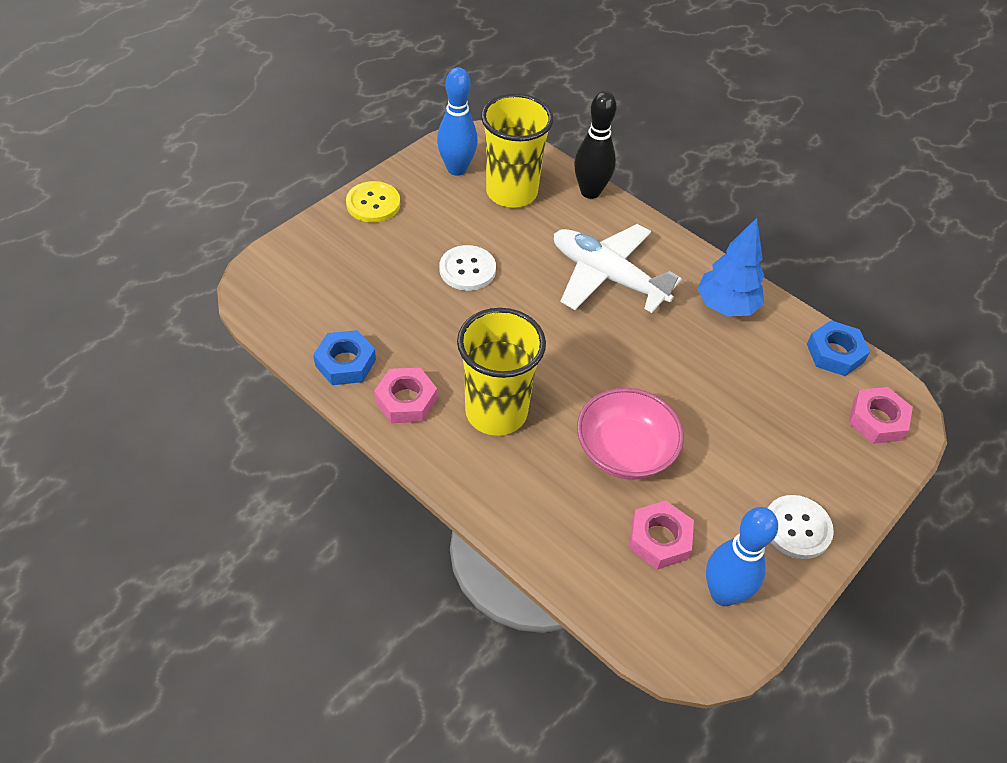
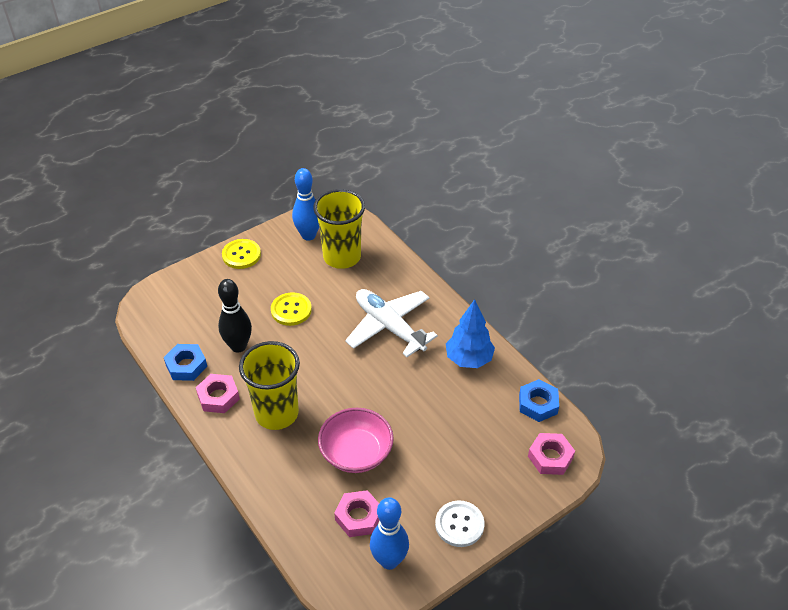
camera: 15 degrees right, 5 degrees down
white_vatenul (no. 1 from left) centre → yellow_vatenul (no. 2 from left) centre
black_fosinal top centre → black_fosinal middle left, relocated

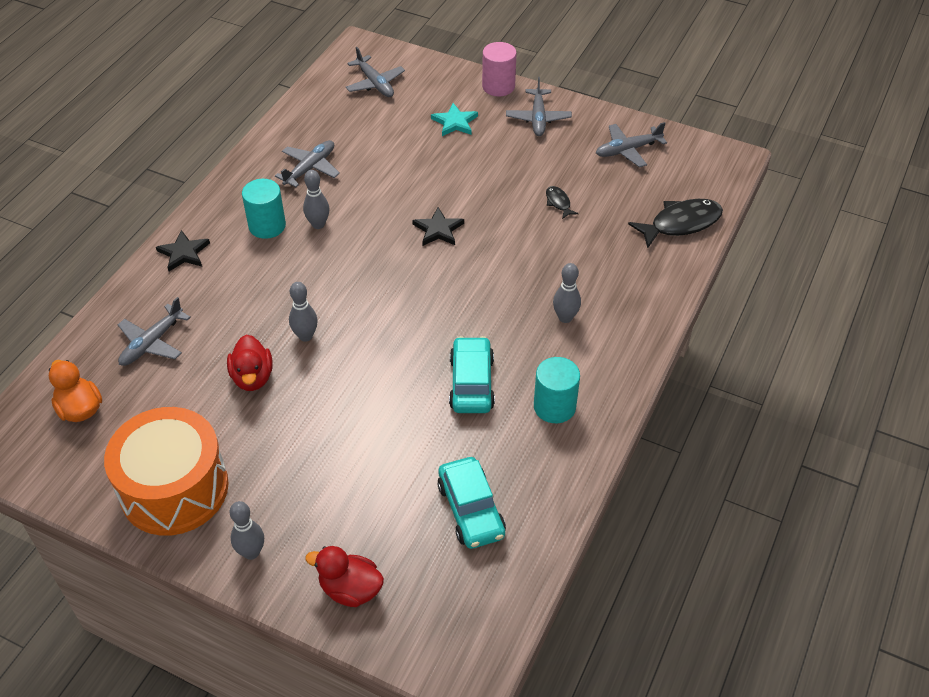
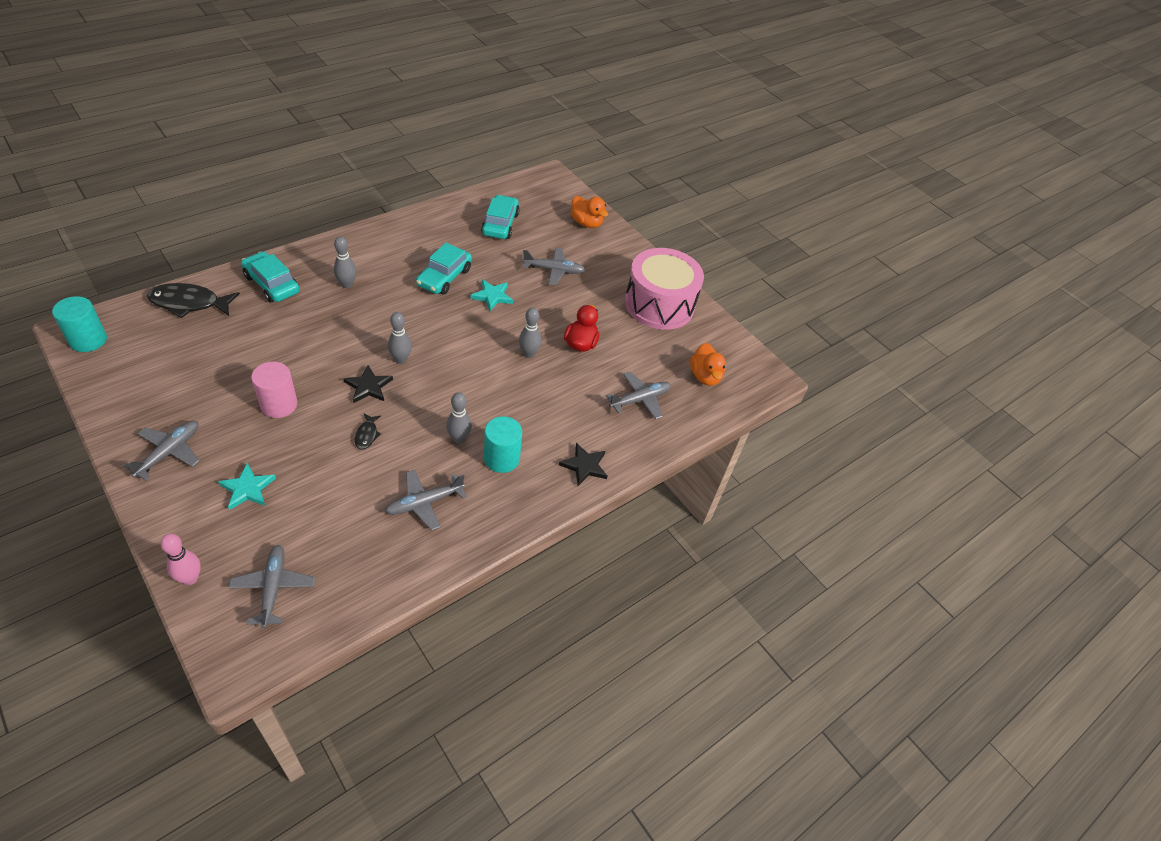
camera: 160 degrees left, 0 degrees up
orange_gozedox bottom left → pink_gozedox centre
grey_fosinal (no. 1 from left in the first image) bottom left → grey_fosinal (no. 2 from left) centre, relocated
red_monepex (no. 2 from left) bottom centre → orange_monepex (no. 1 from left) top centre
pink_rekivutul top centre → pink_rekivutul middle left, relocated
turquoise_rekivutul (no. 2 from left in the first image) centre → turquoise_rekivutul (no. 1 from left) middle left, relocated
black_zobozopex (no. 1 from left in the first image) top centre → black_zobozopex (no. 2 from left) middle left, relocated
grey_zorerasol (no. 5 from left in the first image) top right → grey_zorerasol (no. 4 from left) top centre, relocated
- → pink_fosinal middle left
- → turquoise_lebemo (no. 1 from left) top left
- → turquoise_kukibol (no. 2 from left) centre

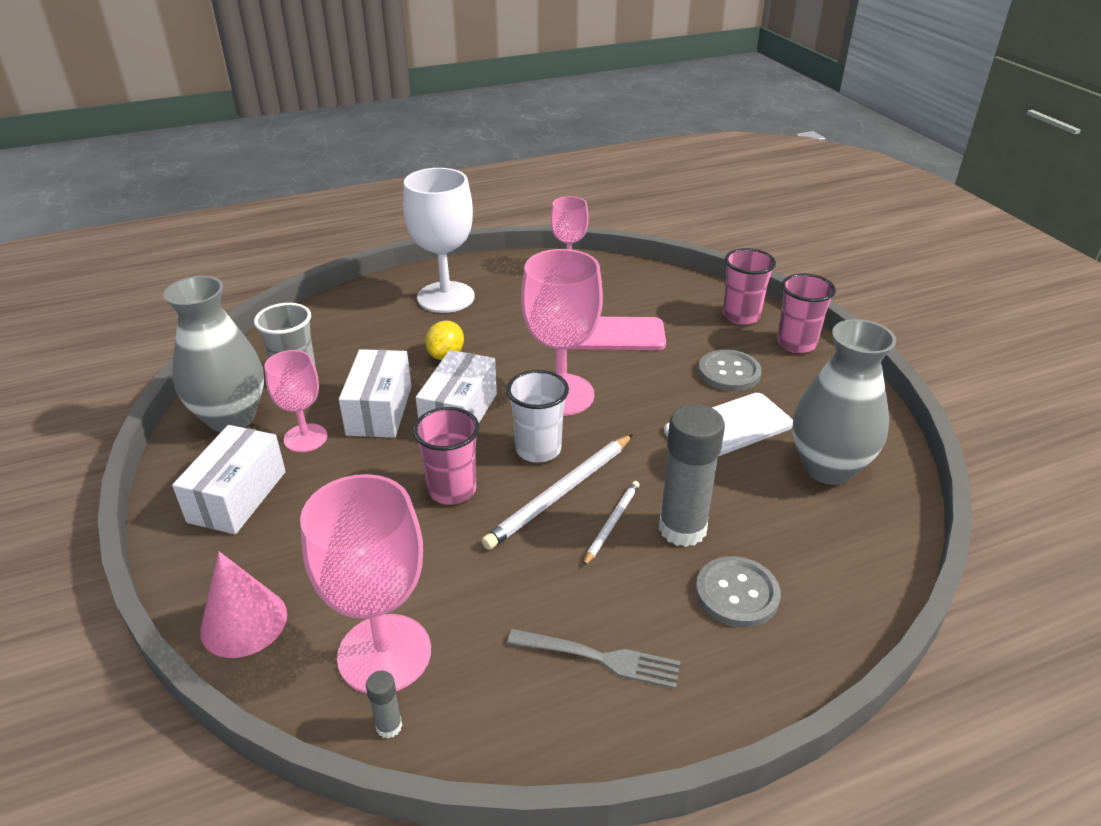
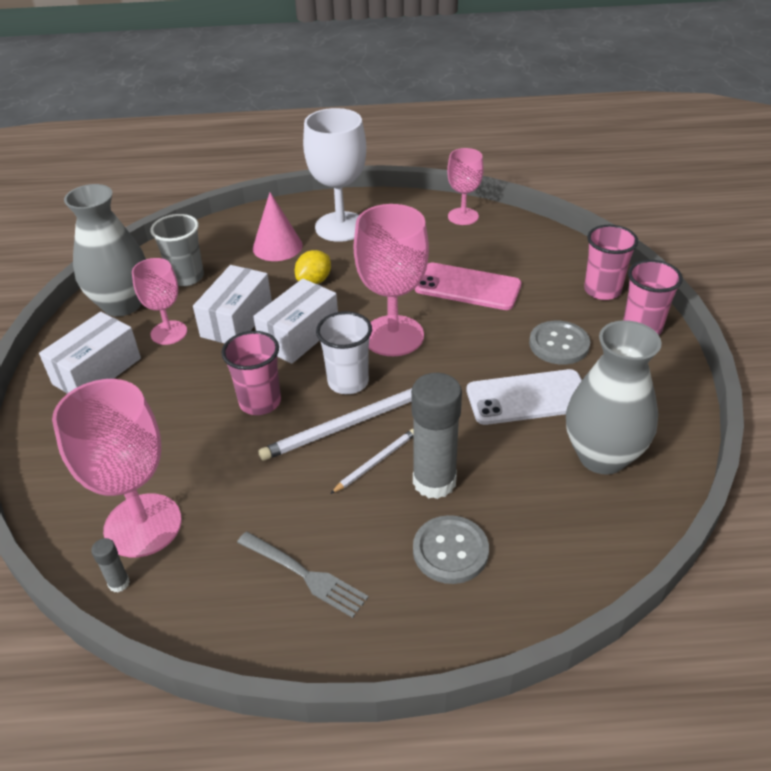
camera: 20 degrees right, 5 degrees up
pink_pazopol bottom left → pink_pazopol top centre, relocated

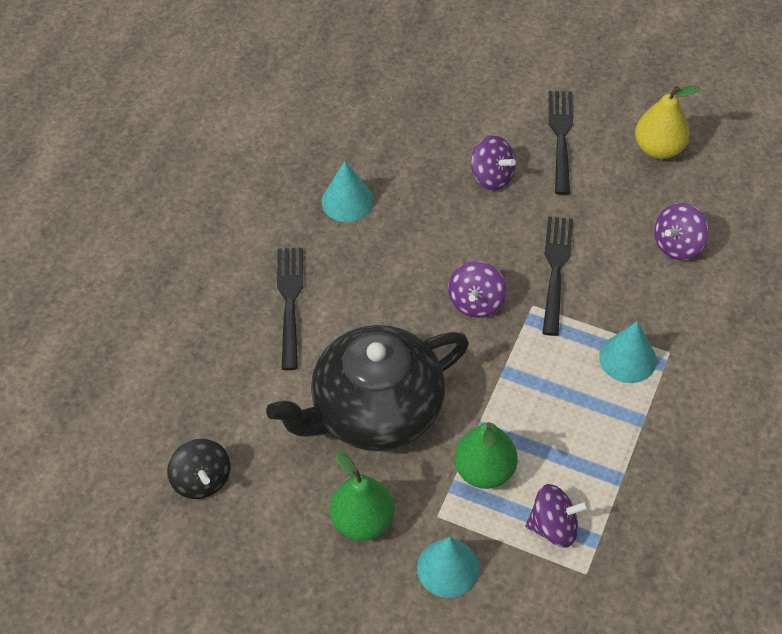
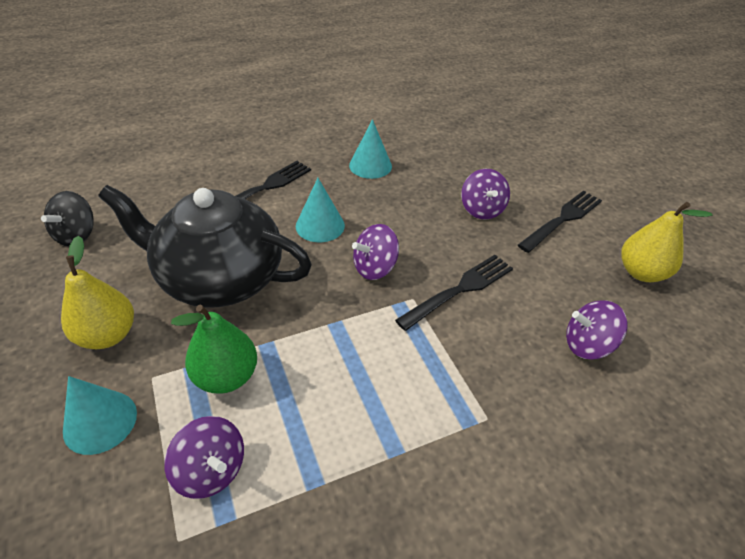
camera: 40 degrees right, 10 degrees down
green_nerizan (no. 1 from left) bottom centre → yellow_nerizan (no. 1 from left) middle left
turquoise_pazopol (no. 3 from left in the first image) middle right → turquoise_pazopol (no. 2 from left) centre, relocated

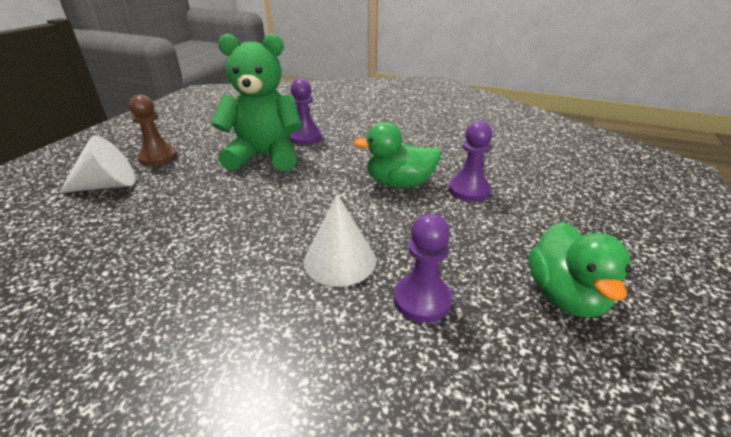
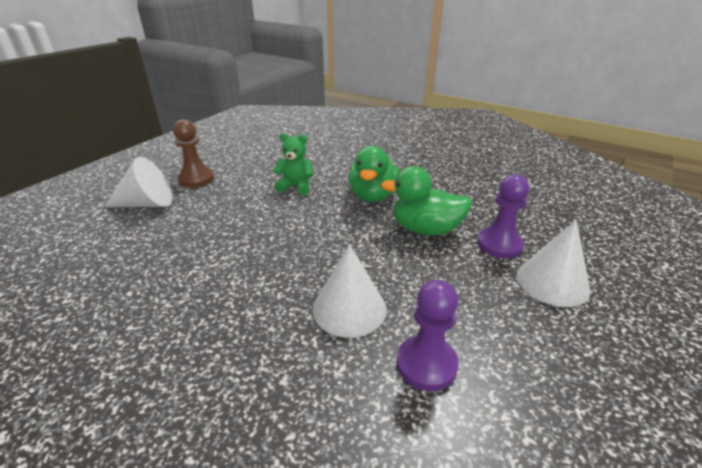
camera: 10 degrees right, 0 degrees up
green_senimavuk top centre → green_senimavuk centre, x0.48
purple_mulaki (no. 1 from left) top centre → -
green_monepex (no. 2 from left in the first image) middle right → green_monepex (no. 1 from left) centre, relocated
- → white_pazopol (no. 3 from left) middle right

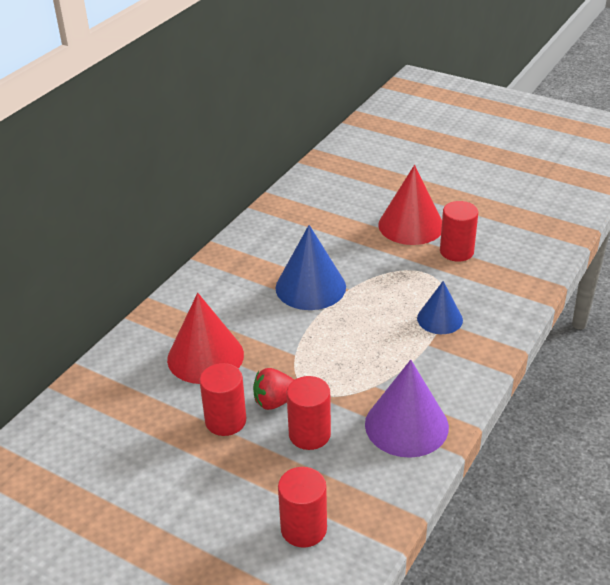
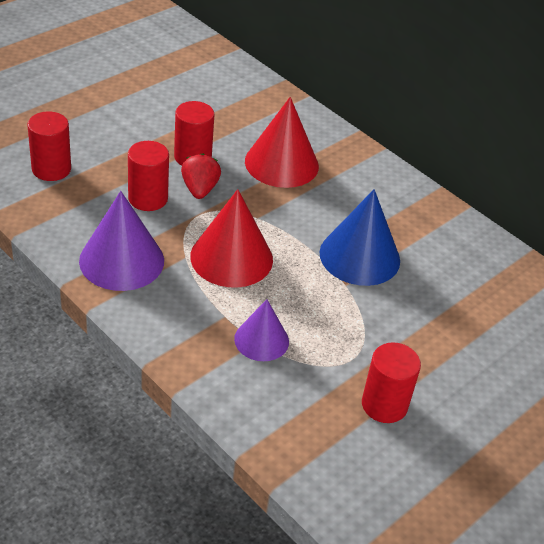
camera: 100 degrees right, 5 degrees up
red_pazopol (no. 2 from left in the first image) middle right → red_pazopol (no. 1 from left) centre, relocated
blue_pazopol (no. 2 from left) middle right → purple_pazopol (no. 2 from left) centre

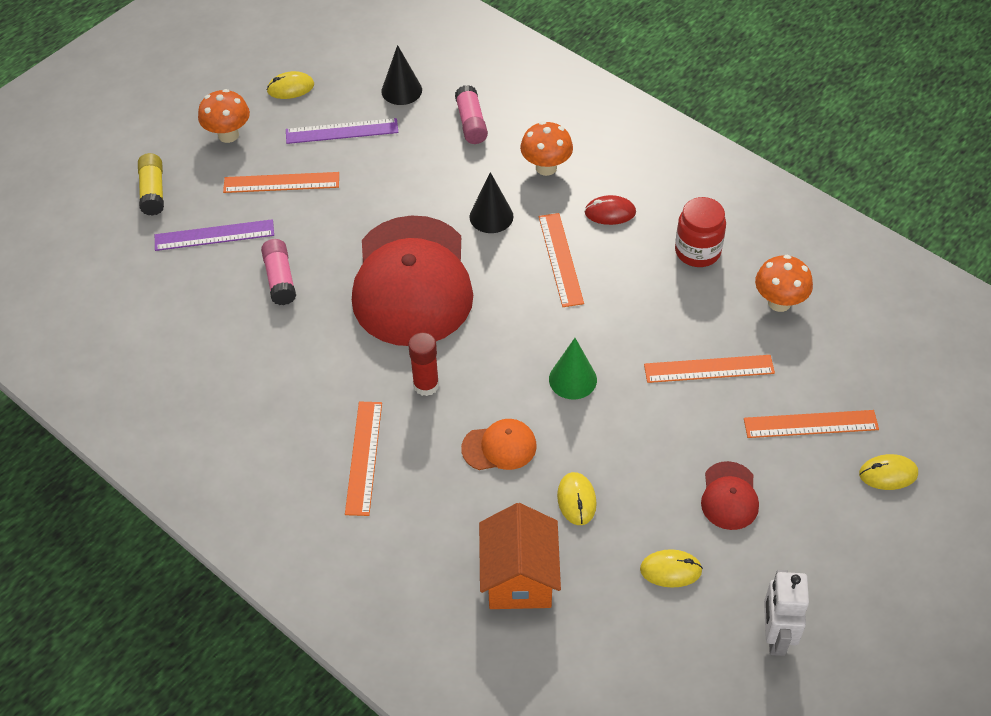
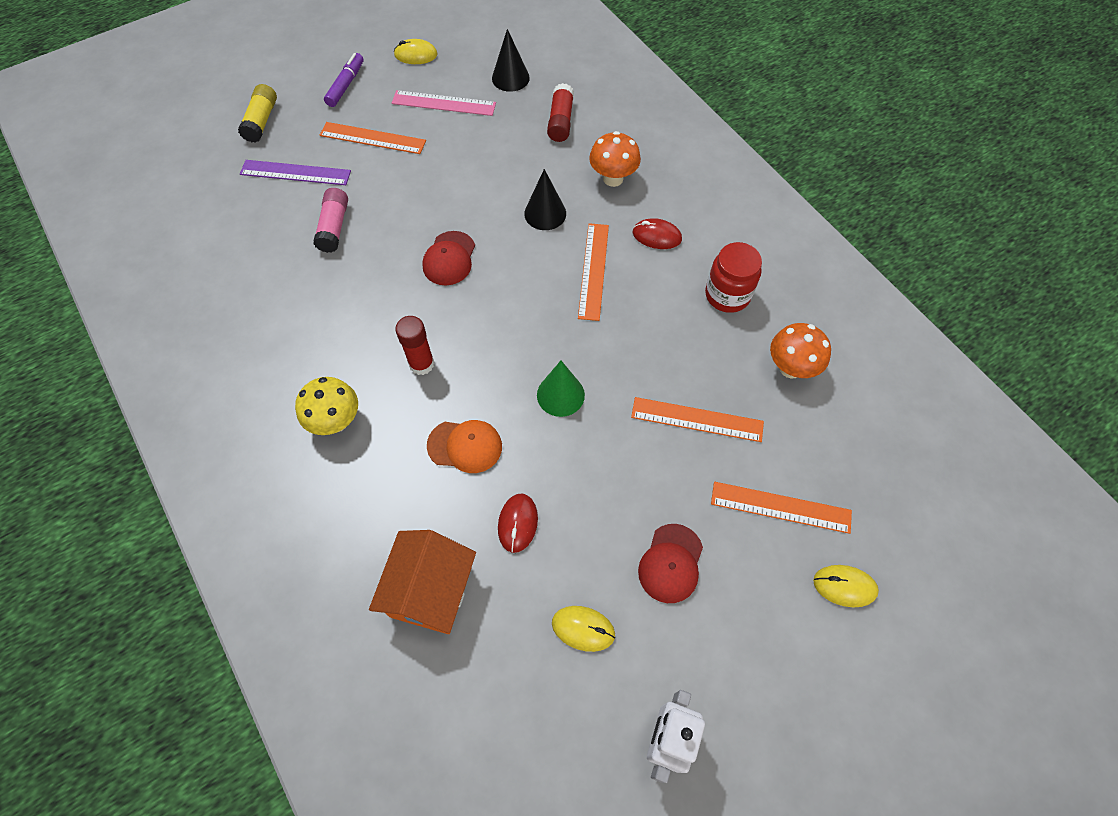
camera: 15 degrees right, 10 degrees up
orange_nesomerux (no. 1 from left) top left → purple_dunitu top left
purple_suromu (no. 2 from left) top centre → pink_suromu top centre
orange_suromu (no. 2 from left) centre → yellow_nesomerux middle left
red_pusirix (no. 1 from left) centre → red_pusirix (no. 1 from left) top centre, x0.42
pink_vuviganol (no. 2 from left) top centre → red_vuviganol (no. 2 from left) top centre
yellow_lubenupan (no. 2 from left) bottom centre → red_lubenupan (no. 1 from left) centre

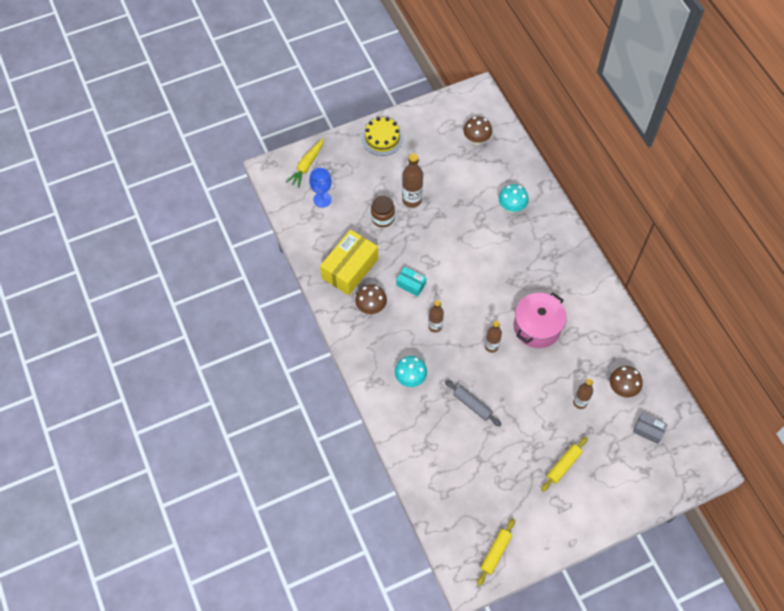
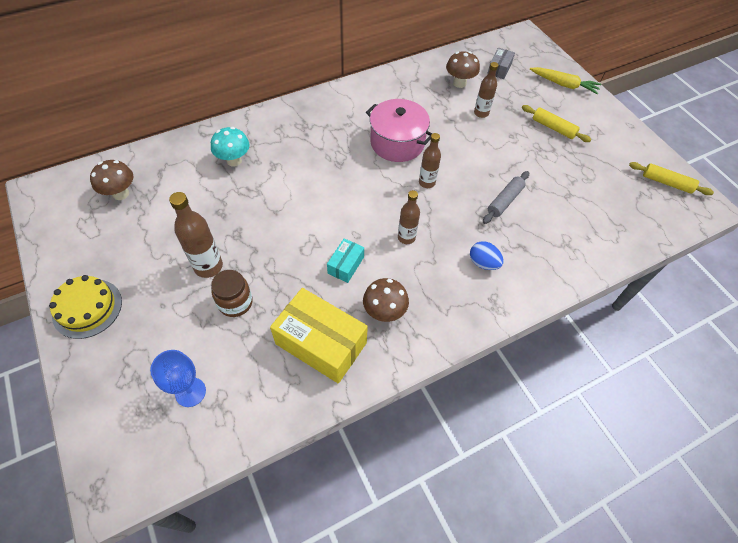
camera: 95 degrees left, 5 degrees down
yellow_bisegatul top centre → yellow_bisegatul top right, relocated
turquoise_nesomerux (no. 1 from left) centre → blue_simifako centre

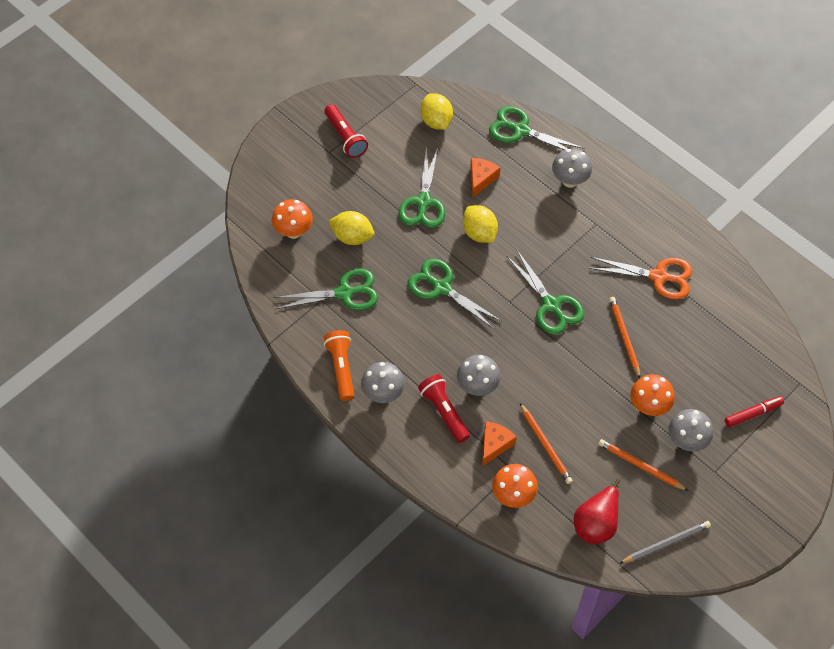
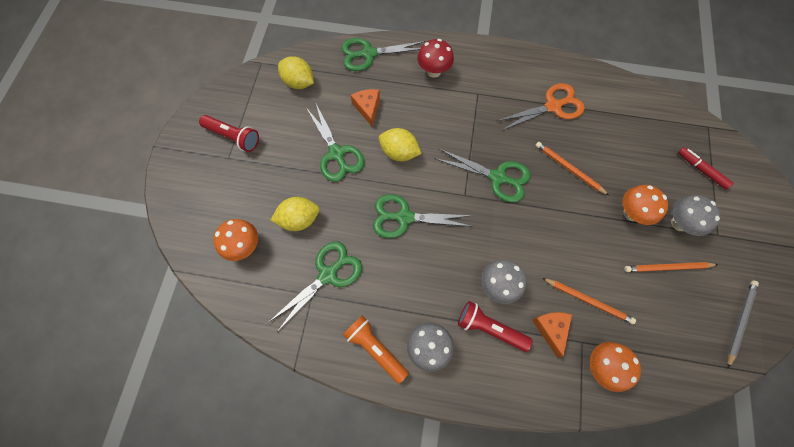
camera: 35 degrees left, 10 degrees up
grey_nesomerux (no. 3 from left) top right → red_nesomerux top centre
red_nerizan bottom right → -
red_dunitu middle right, 75 degrees counterclockwise

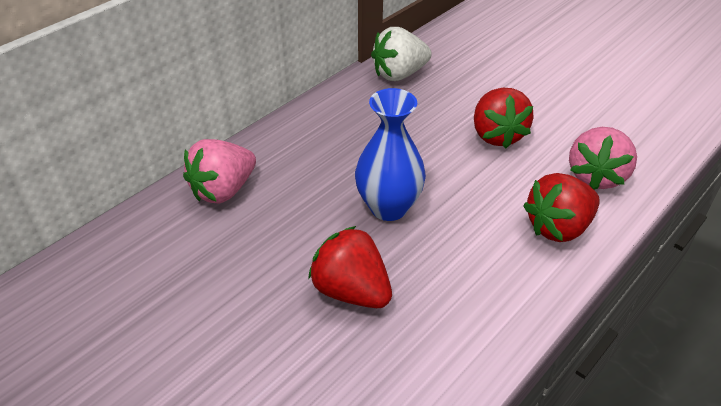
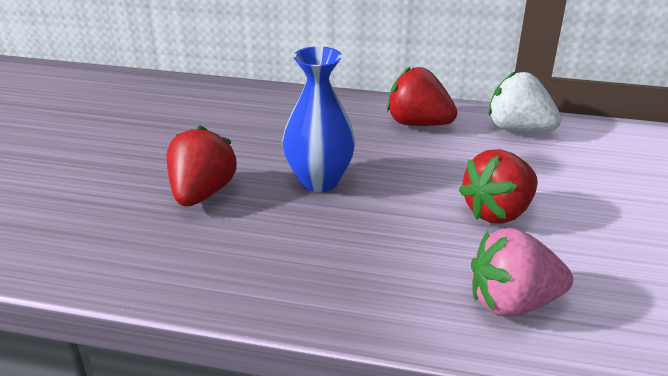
camera: 60 degrees right, 10 degrees down
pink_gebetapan (no. 1 from left) middle left → -
red_gebetapan (no. 3 from left in the first image) middle right → red_gebetapan (no. 2 from left) top centre, relocated

